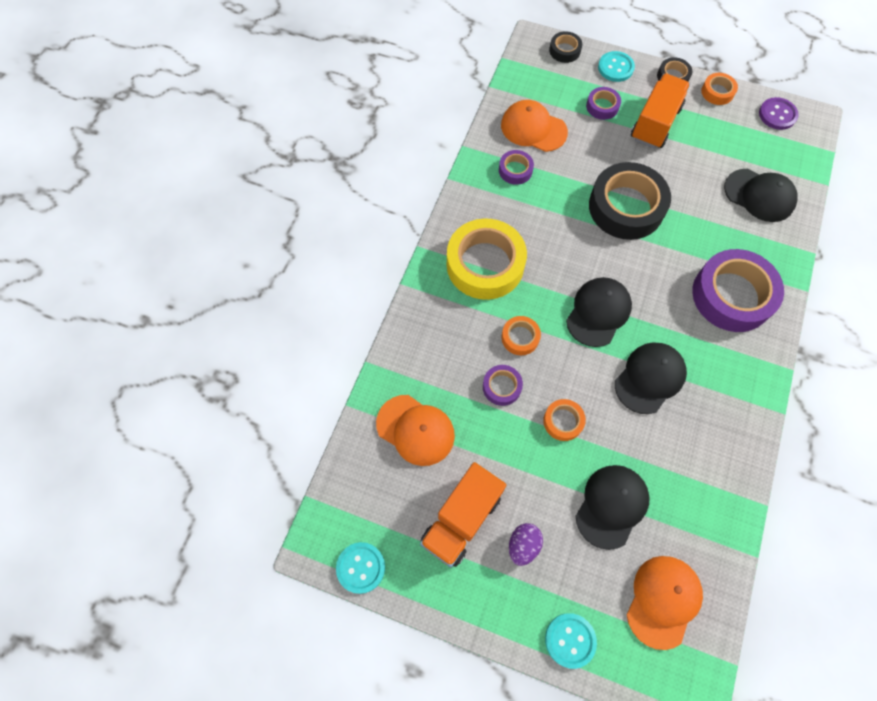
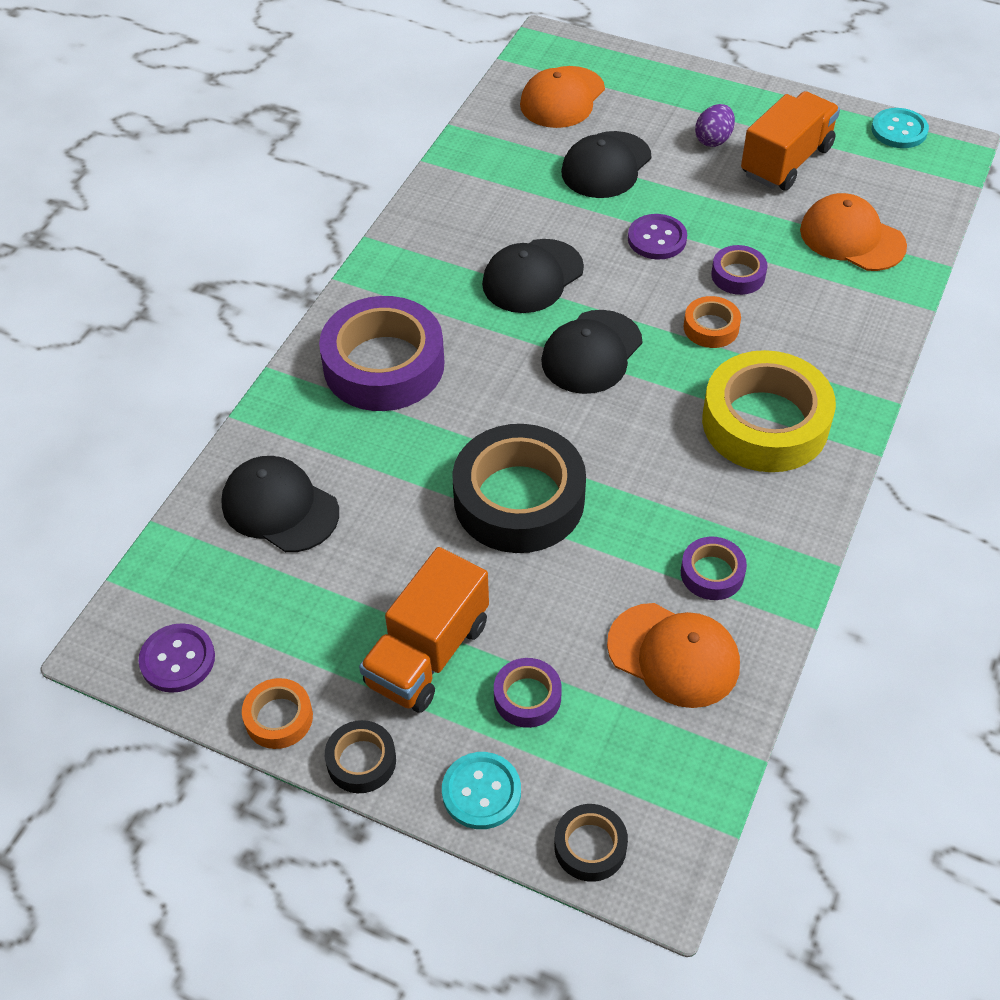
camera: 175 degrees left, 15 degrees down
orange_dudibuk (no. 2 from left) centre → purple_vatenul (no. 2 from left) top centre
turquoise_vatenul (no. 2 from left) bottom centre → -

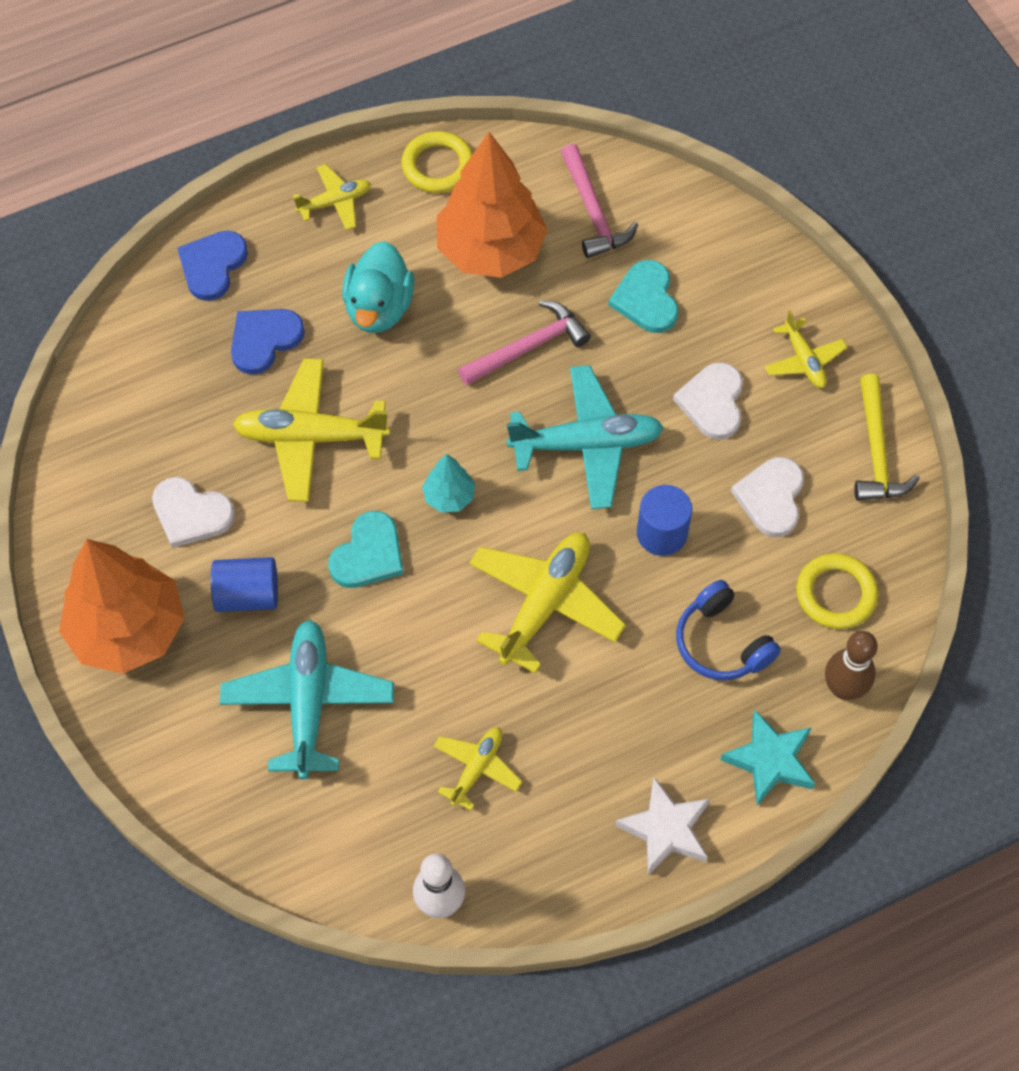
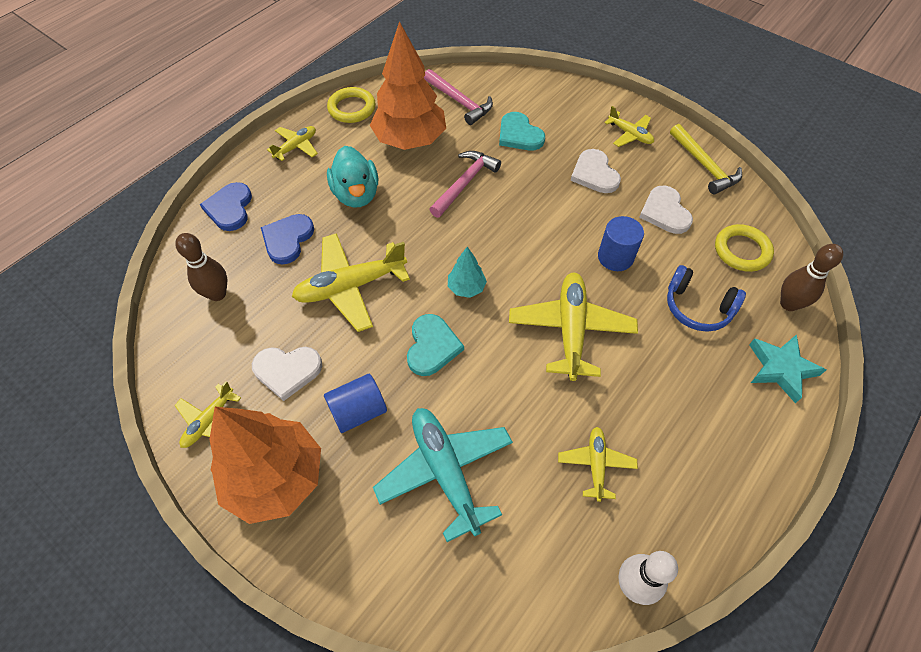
camera: 25 degrees left, 5 degrees down
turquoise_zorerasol (no. 2 from left) centre → -
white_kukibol bottom centre → -
- → yellow_zorerasol (no. 1 from left) middle left
- → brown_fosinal (no. 1 from left) middle left

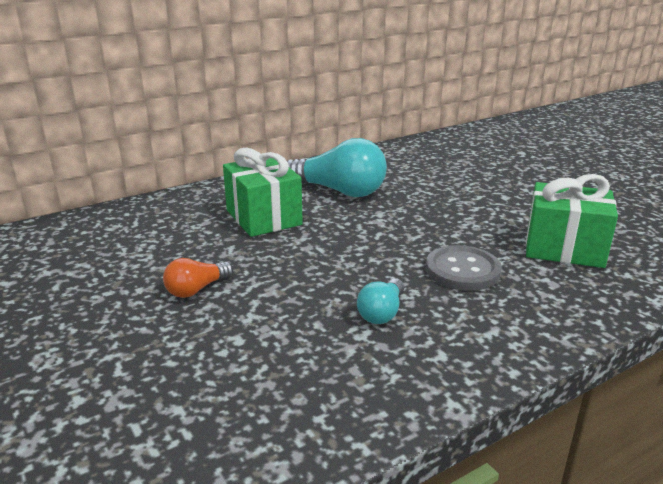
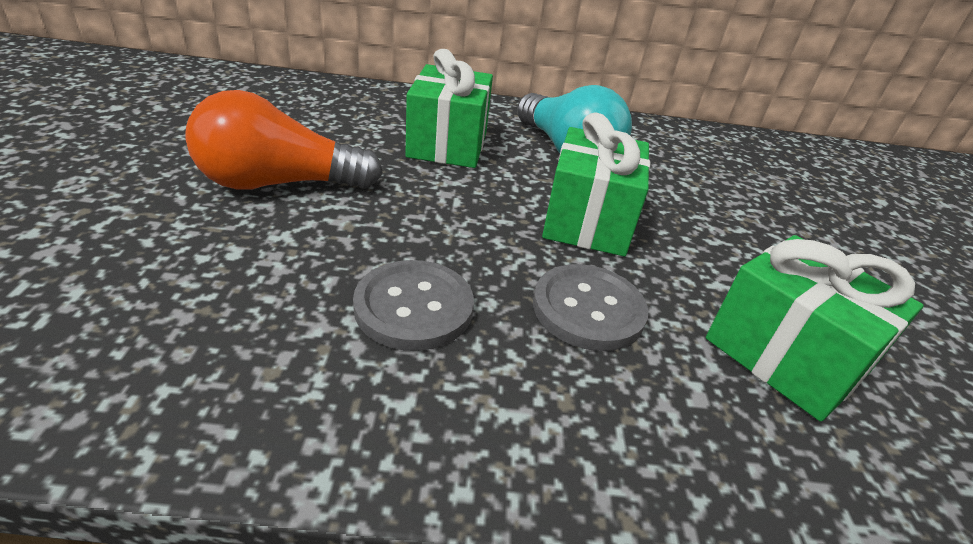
camera: 30 degrees right, 10 degrees up
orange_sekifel middle left → orange_sekifel top left, x1.96
turquoise_sekifel (no. 2 from left) centre → grey_vatenul (no. 1 from left) centre
- → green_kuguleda (no. 2 from left) centre

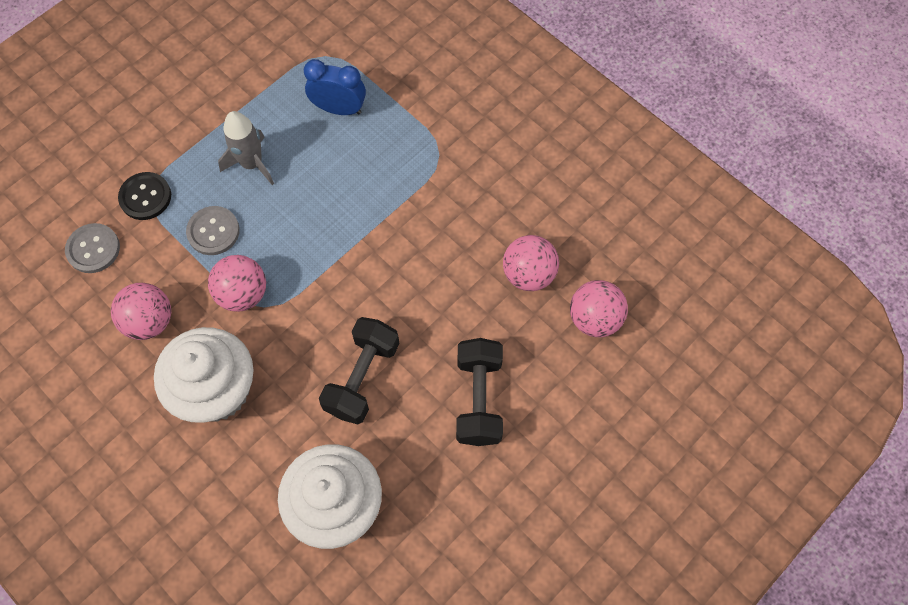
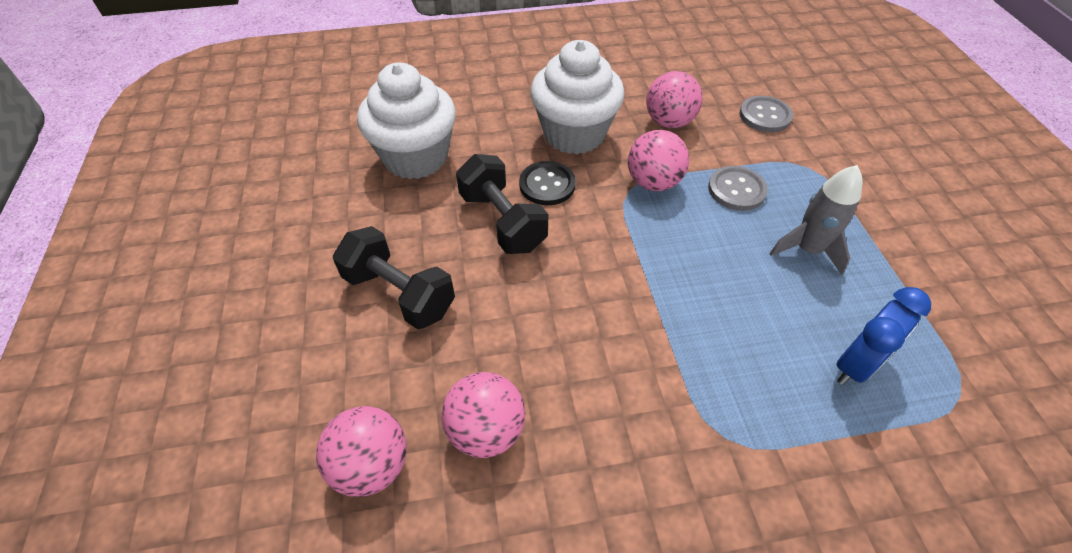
camera: 125 degrees right, 15 degrees down
black_vatenul top left → black_vatenul top centre, relocated

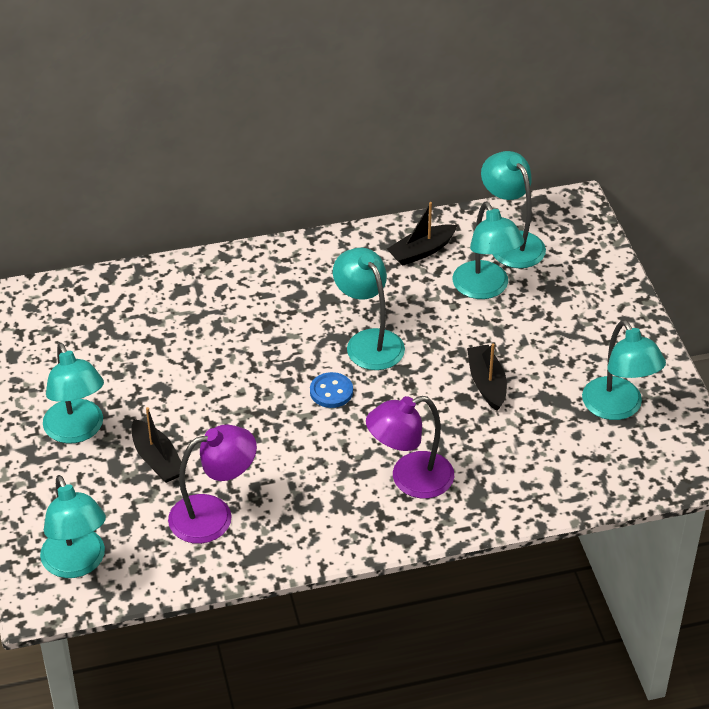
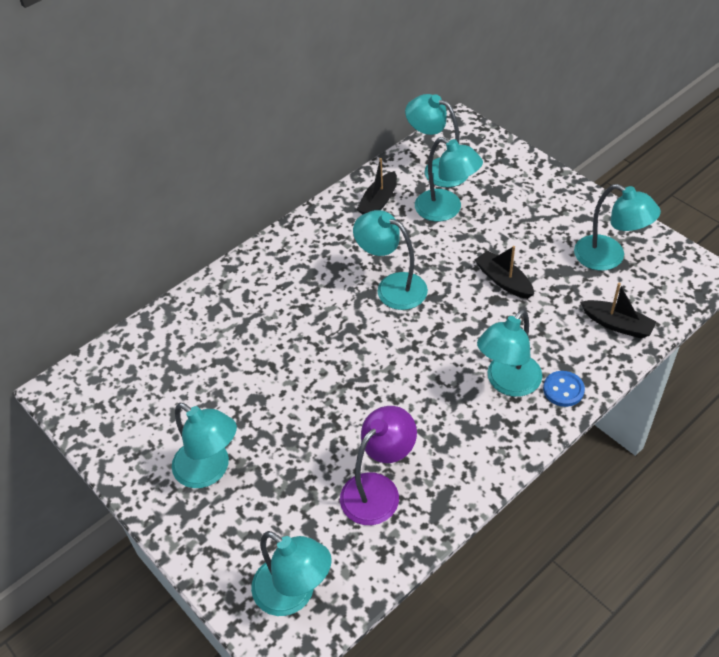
camera: 25 degrees left, 5 degrees up
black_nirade (no. 1 from left in the first image) middle left → black_nirade (no. 3 from left) middle right, relocated
blue_vatenul centre → blue_vatenul middle right, relocated
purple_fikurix (no. 2 from left) centre → turquoise_fikurix (no. 6 from left) middle right

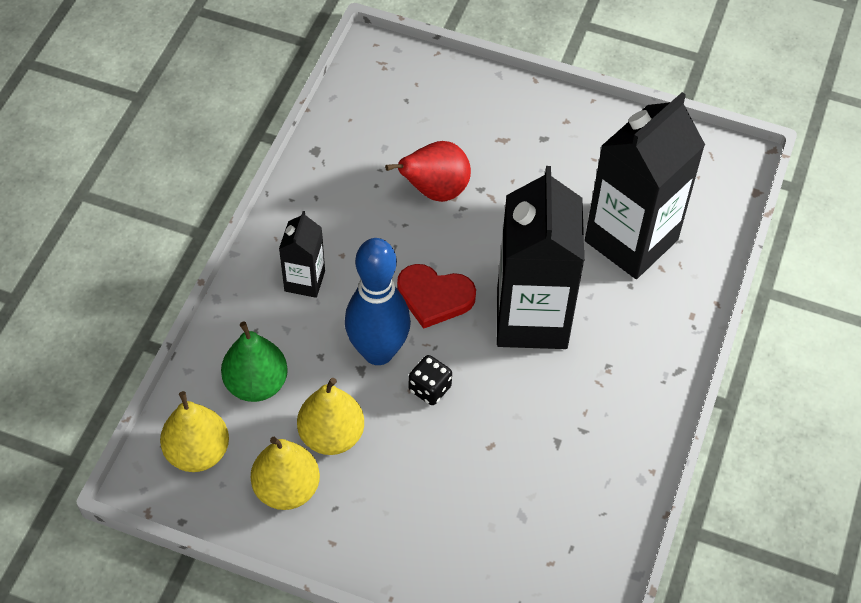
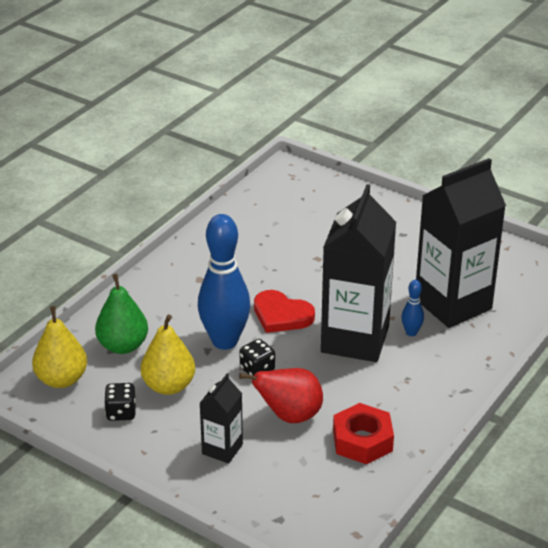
camera: 15 degrees right, 20 degrees down
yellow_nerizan (no. 2 from left) bottom left → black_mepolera (no. 1 from left) bottom left
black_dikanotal (no. 1 from left) centre → black_dikanotal (no. 1 from left) bottom centre, relocated
red_nerizan top centre → red_nerizan bottom centre, relocated
- → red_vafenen bottom centre
- → blue_fosinal (no. 2 from left) middle right

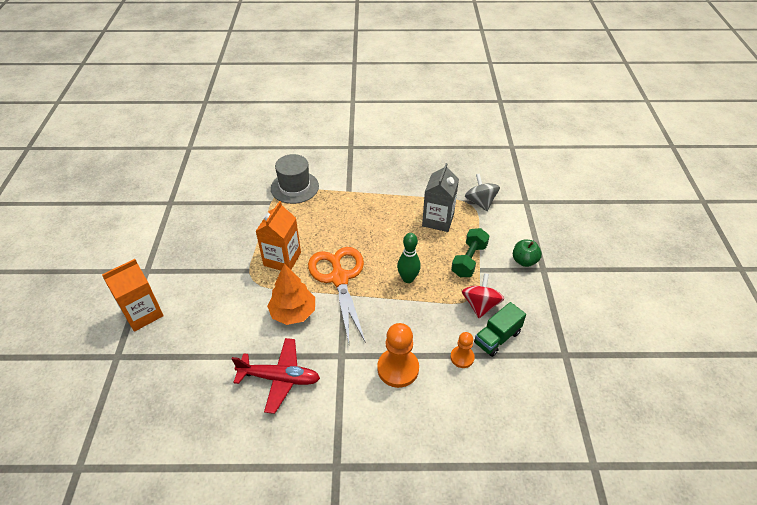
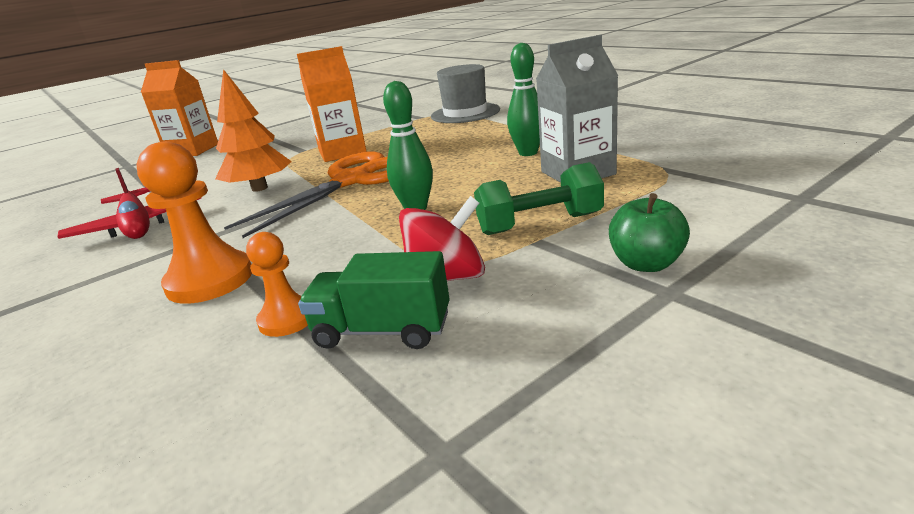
camera: 55 degrees right, 20 degrees down
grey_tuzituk centre → -
- → green_fosinal (no. 2 from left) top centre

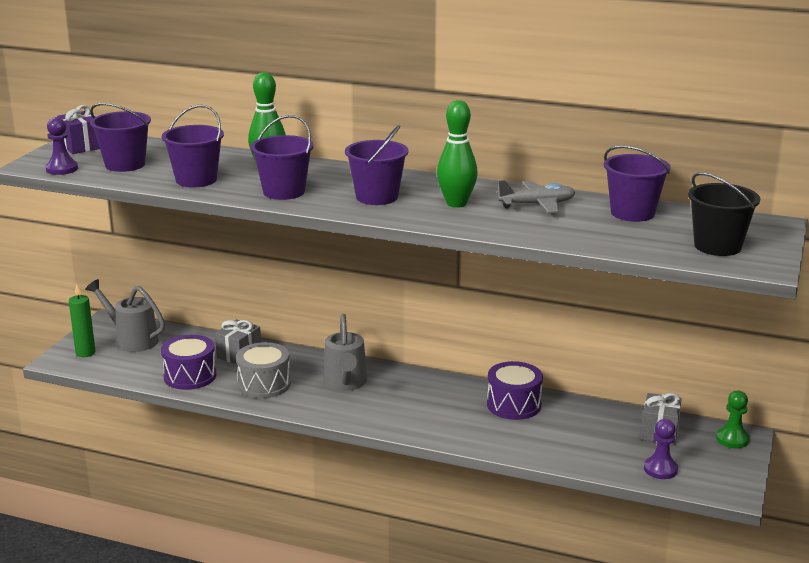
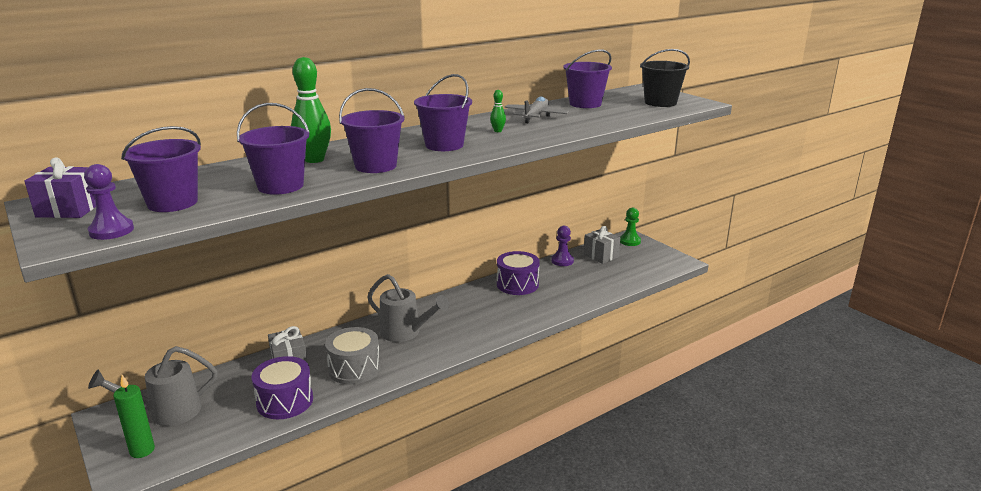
camera: 55 degrees left, 0 degrees up
green_fosinal (no. 2 from left) top centre, x0.46
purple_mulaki (no. 2 from left) bottom right → purple_mulaki (no. 2 from left) centre, relocated

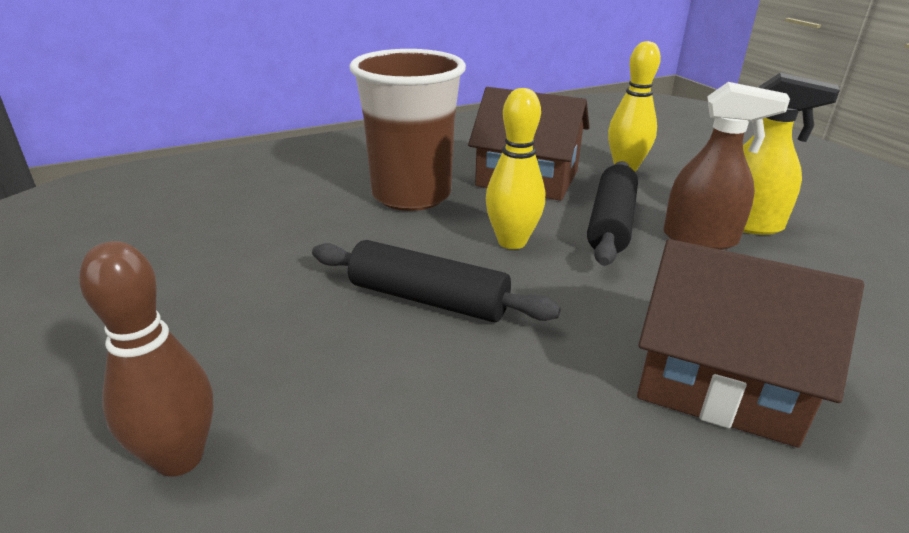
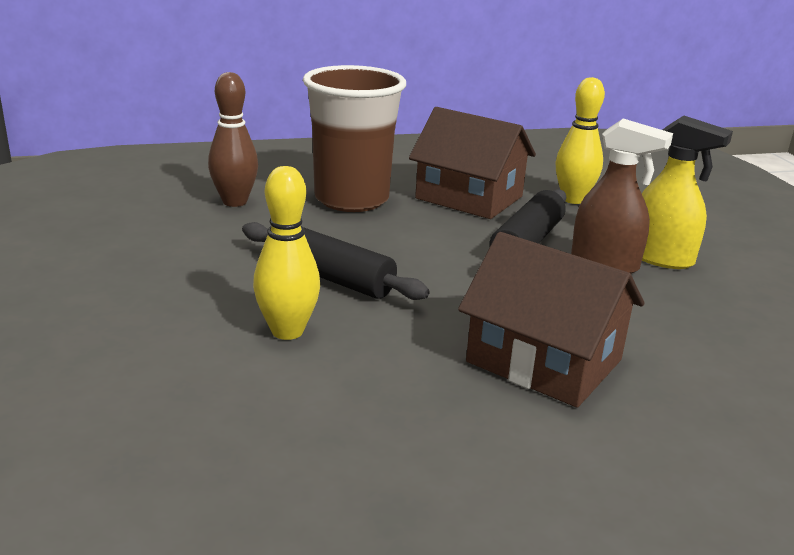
camera: 10 degrees right, 5 degrees down
brown_fosinal bottom left → brown_fosinal top left, relocated
yellow_fosinal (no. 1 from left) top centre → yellow_fosinal (no. 1 from left) centre, relocated

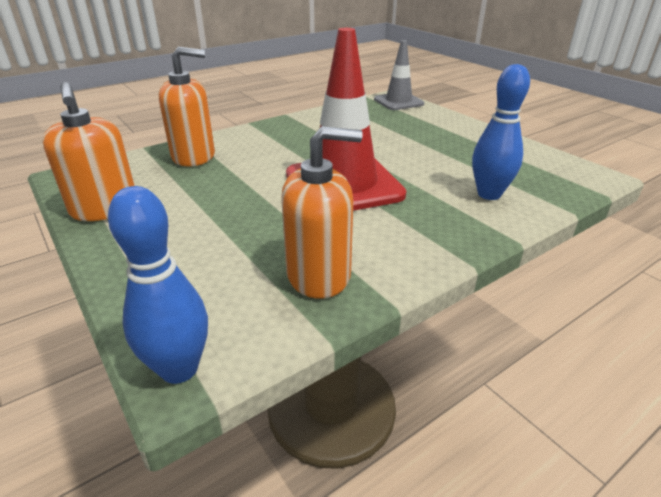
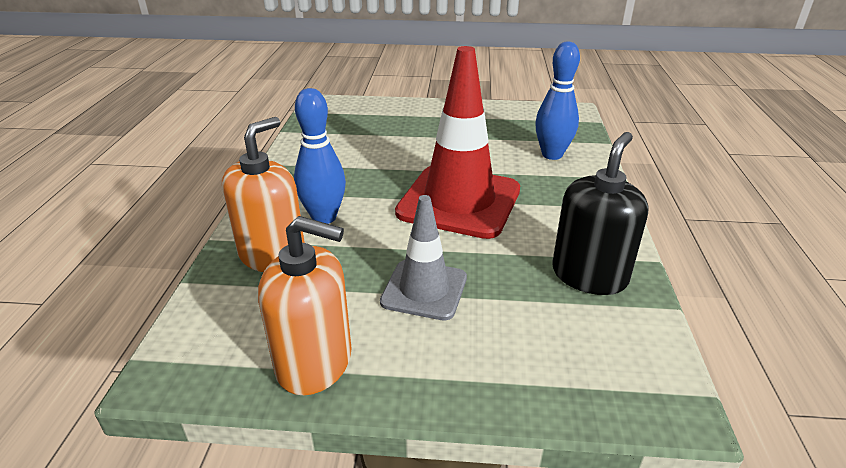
camera: 50 degrees left, 0 degrees up
blue_fosinal (no. 1 from left) middle left → blue_fosinal (no. 1 from left) centre, relocated
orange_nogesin (no. 3 from left) centre → black_nogesin middle right
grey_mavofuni top centre → grey_mavofuni centre, relocated

